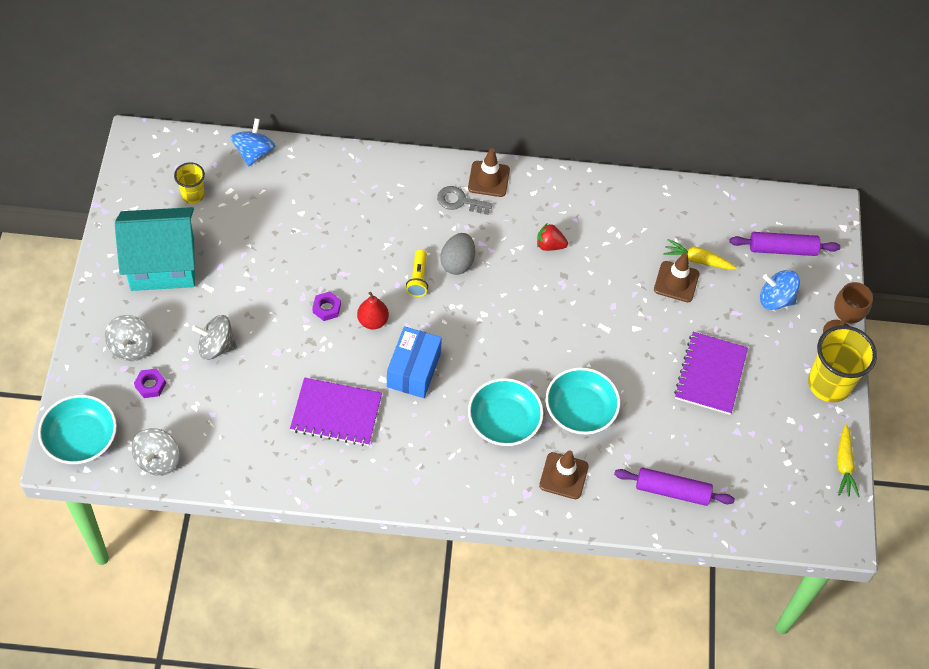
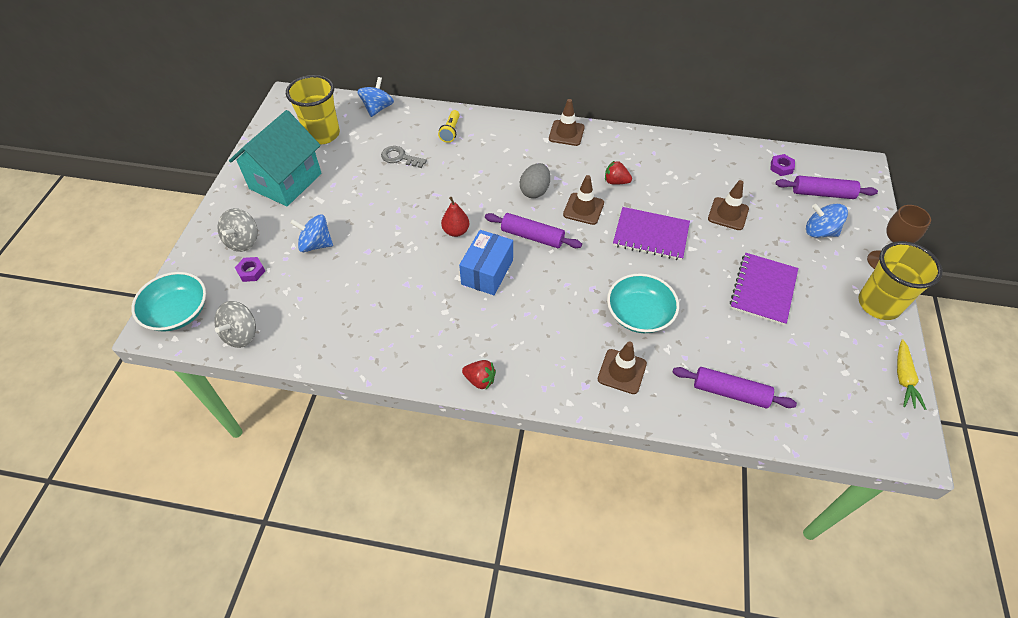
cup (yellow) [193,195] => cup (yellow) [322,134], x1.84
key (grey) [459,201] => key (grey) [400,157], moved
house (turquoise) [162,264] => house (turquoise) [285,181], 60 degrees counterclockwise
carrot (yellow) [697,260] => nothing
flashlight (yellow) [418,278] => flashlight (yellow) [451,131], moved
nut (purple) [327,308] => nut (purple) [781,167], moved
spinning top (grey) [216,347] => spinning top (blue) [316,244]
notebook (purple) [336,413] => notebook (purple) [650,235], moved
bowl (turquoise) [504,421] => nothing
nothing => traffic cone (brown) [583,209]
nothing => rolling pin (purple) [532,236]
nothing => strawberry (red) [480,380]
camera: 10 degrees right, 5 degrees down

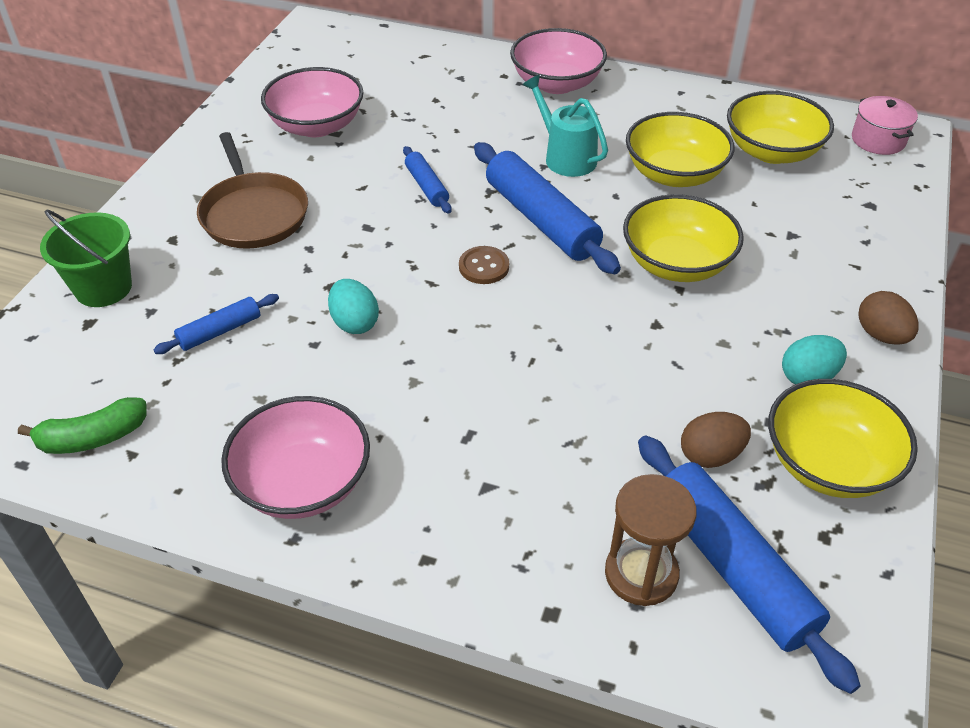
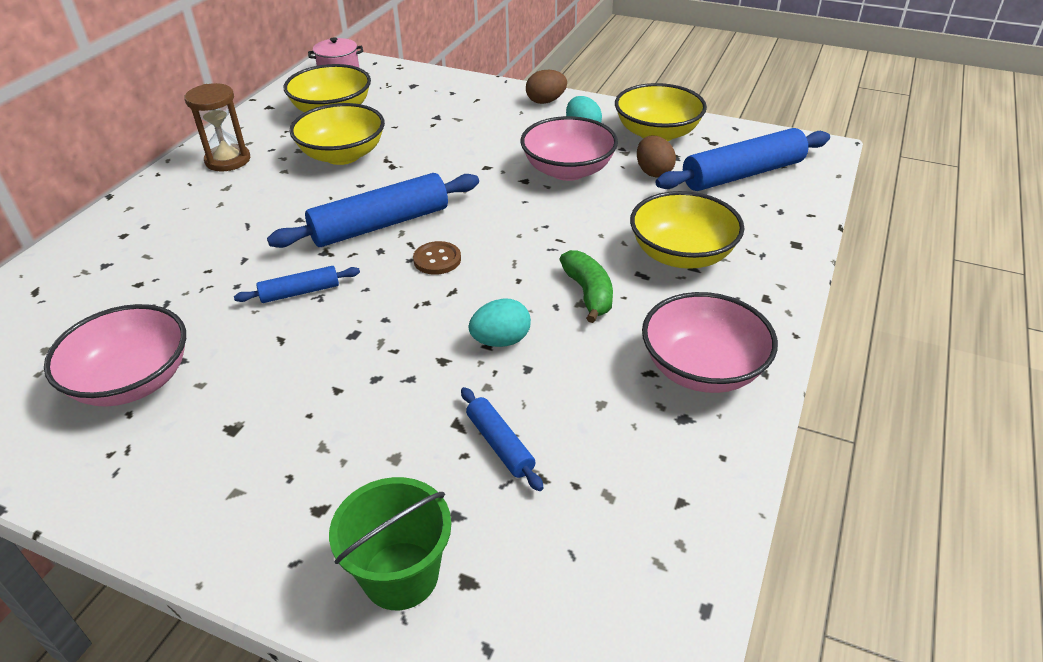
bowl (pink) [556,83] => bowl (pink) [568,170], moved
watering can (turquoise) [566,157] => nothing
pan (brown) [253,214] => nothing
bowl (yellow) [677,264] => bowl (yellow) [681,254], moved
banana (green) [93,438] => banana (green) [588,293], moved
hourglass (brown) [641,574] => hourglass (brown) [228,160], moved
camera: 85 degrees left, 5 degrees down

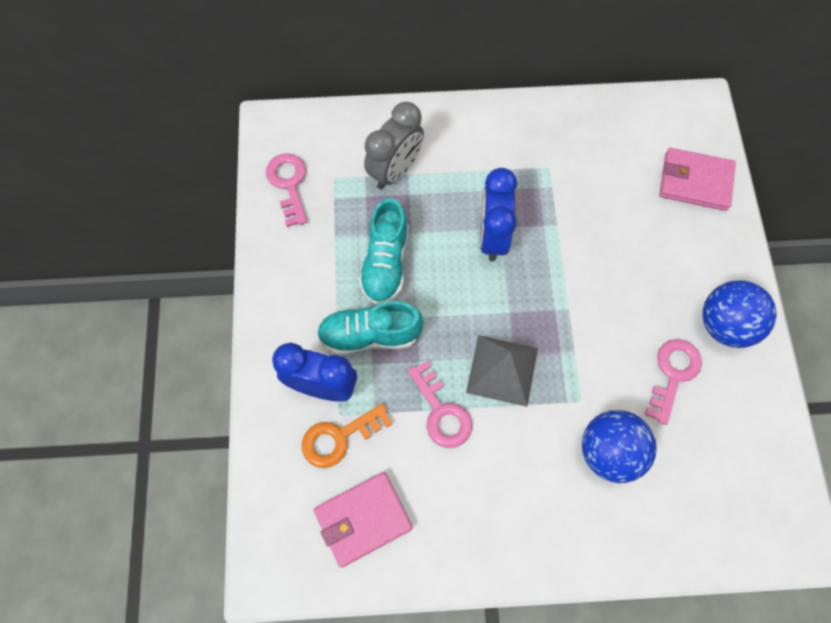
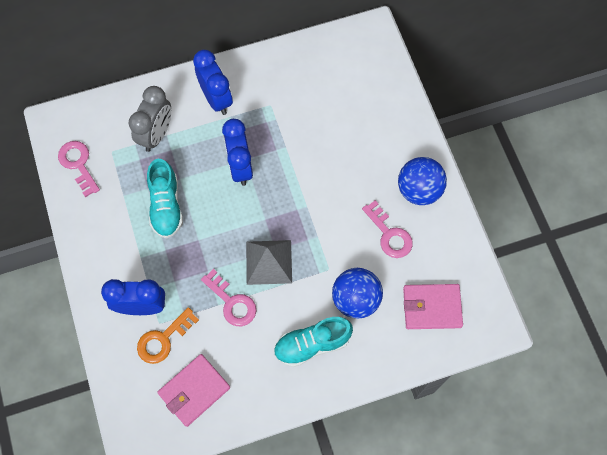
wallet (pink) [695,182] => wallet (pink) [432,307], moved
shoe (turquoise) [370,335] => shoe (turquoise) [312,344], moved
key (pink) [673,374] => key (pink) [389,234], 135 degrees clockwise
nothing => clock (blue) [216,99]
camera: 15 degrees left, 0 degrees up

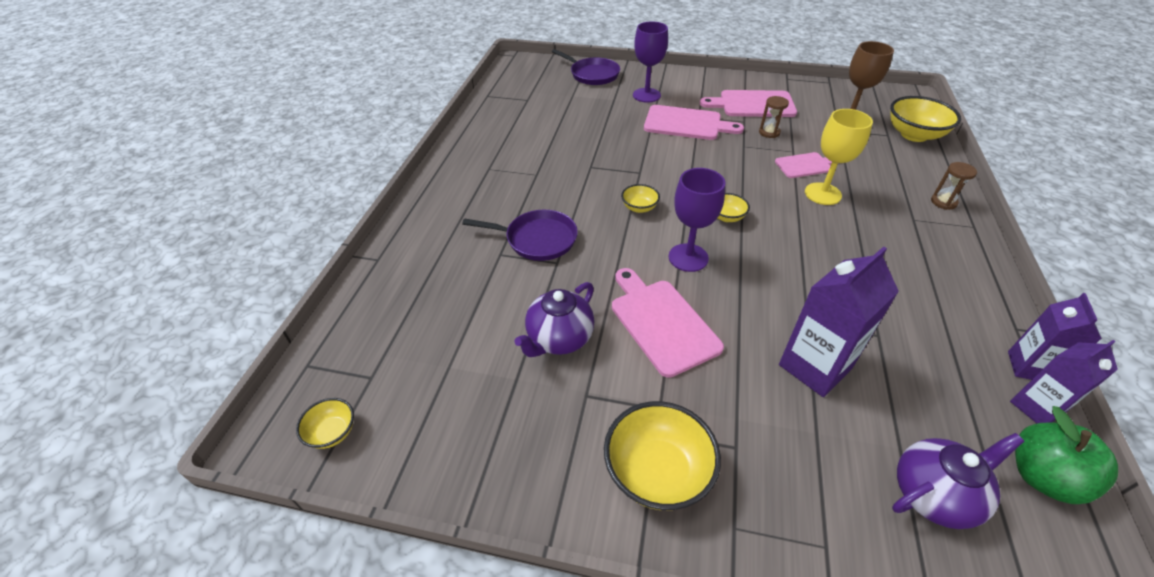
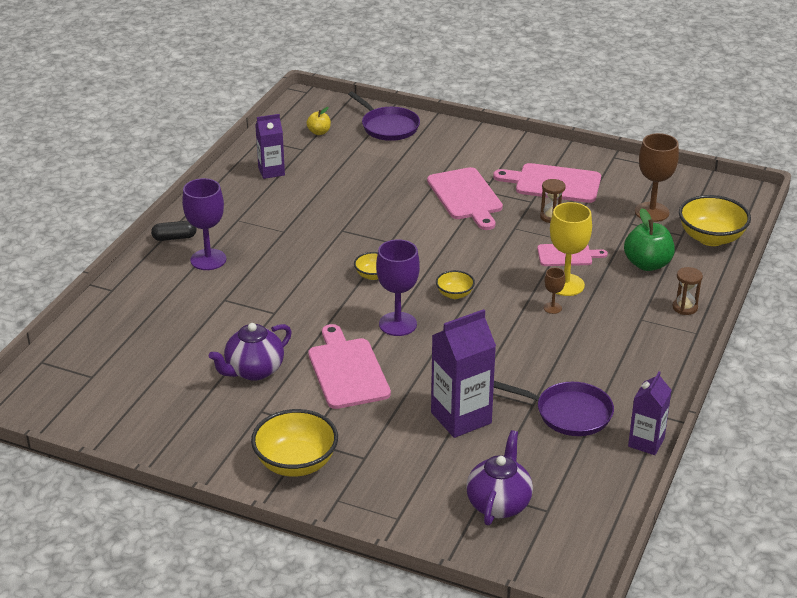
goblet (purple) [646,95] => goblet (purple) [208,259], moved
cutting board (pink) [686,123] => cutting board (pink) [466,196], 45 degrees clockwise
pan (purple) [537,239] => pan (purple) [569,413], moved
carton (purple) [1036,407] => carton (purple) [271,171], moved
bowl (yellow) [332,432] => nothing
apple (green) [1042,476] => apple (green) [647,264], moved
teapot (purple) [933,494] => teapot (purple) [499,503], 60 degrees counterclockwise
nothing => apple (yellow) [319,132]
nothing => capsule (black) [174,238]
nothing => goblet (brown) [552,308]
camera: 10 degrees right, 10 degrees down

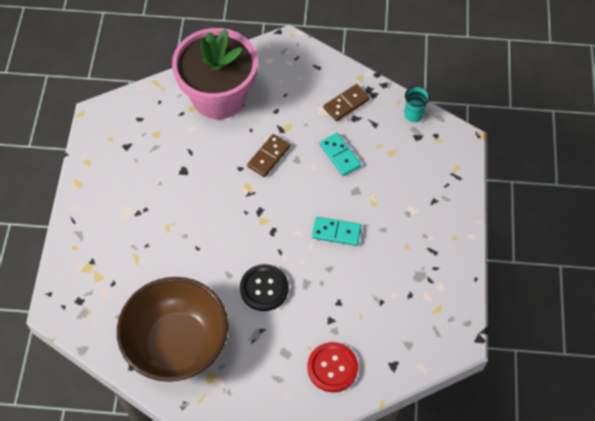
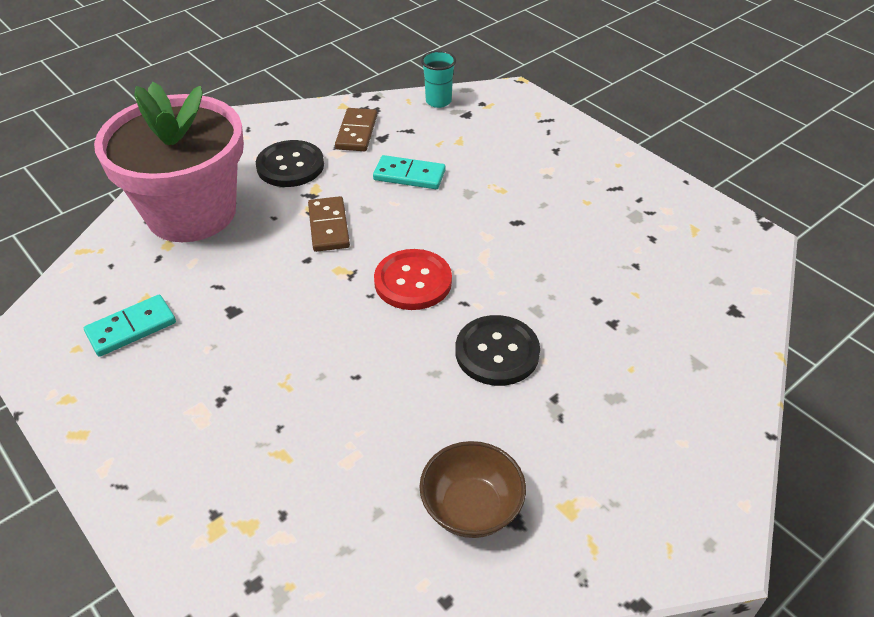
domino (turquoise) [336,232] => domino (turquoise) [131,328], moved
bowl (brown) [177,343] => bowl (brown) [471,508], x0.49
button (red) [332,367] => button (red) [413,281], moved
nothing => button (black) [290,166]
camera: 45 degrees left, 15 degrees down

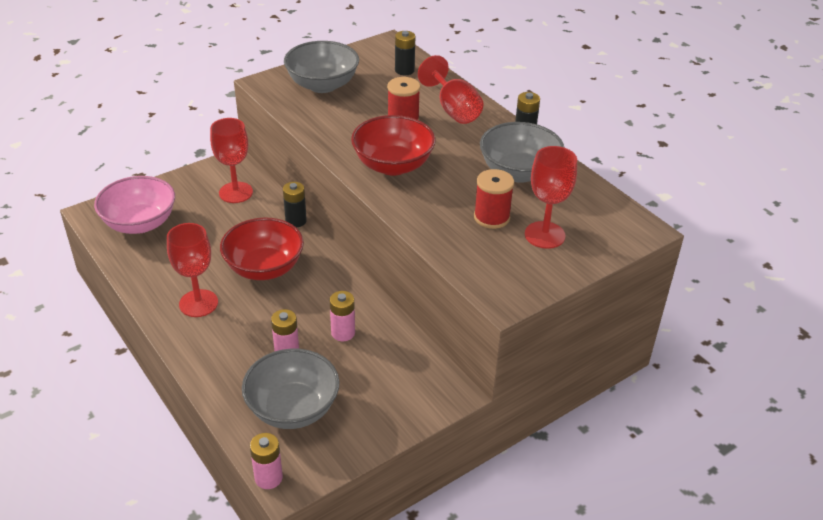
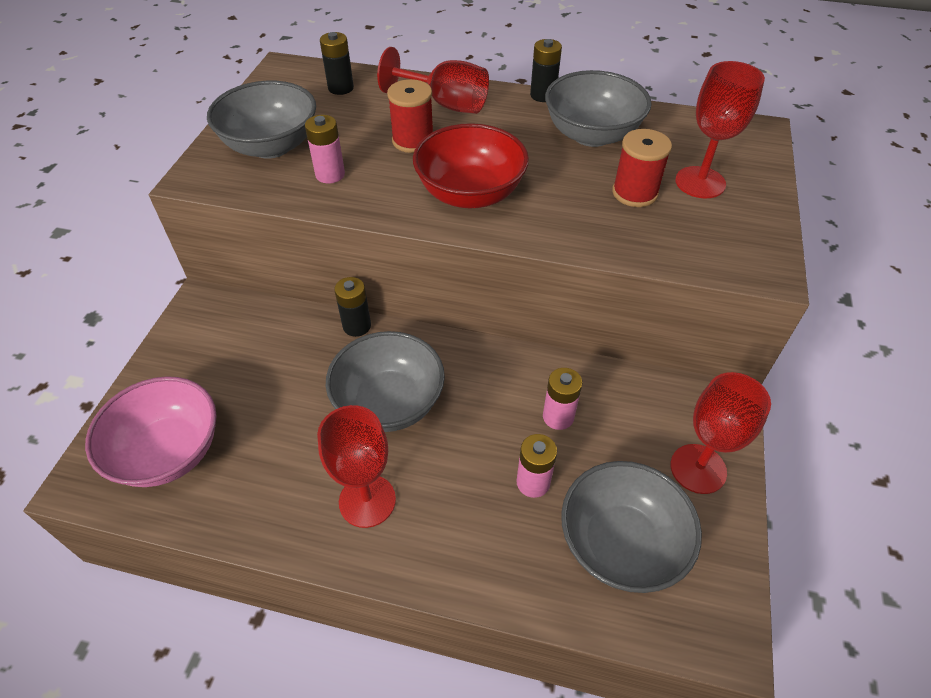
goblet (red) [236,192] => goblet (red) [698,468], moved
bowl (red) [264,268] => bowl (grey) [389,403]
battery (pink) [268,478] => battery (pink) [330,174], moved
camera: 40 degrees left, 10 degrees up

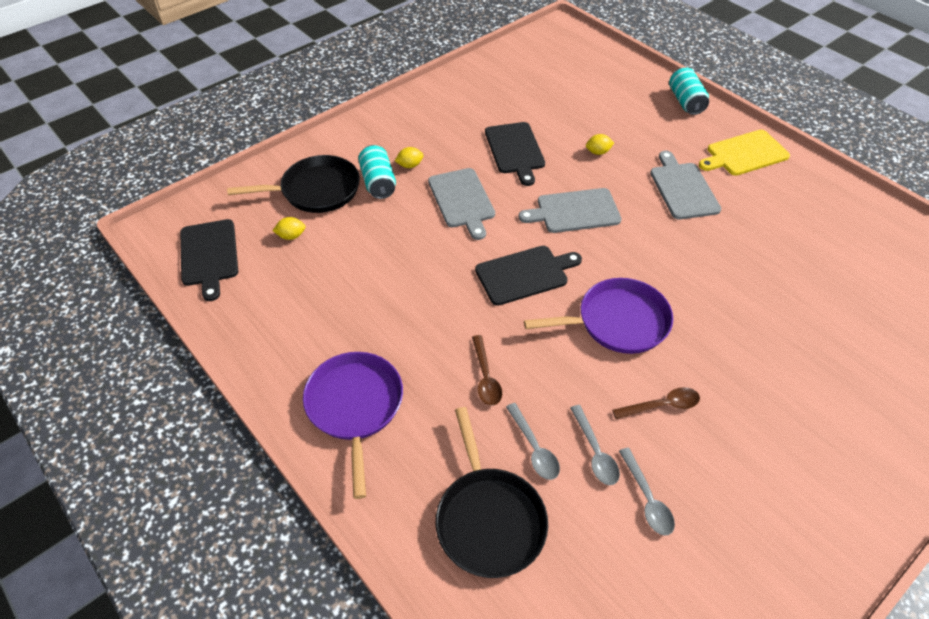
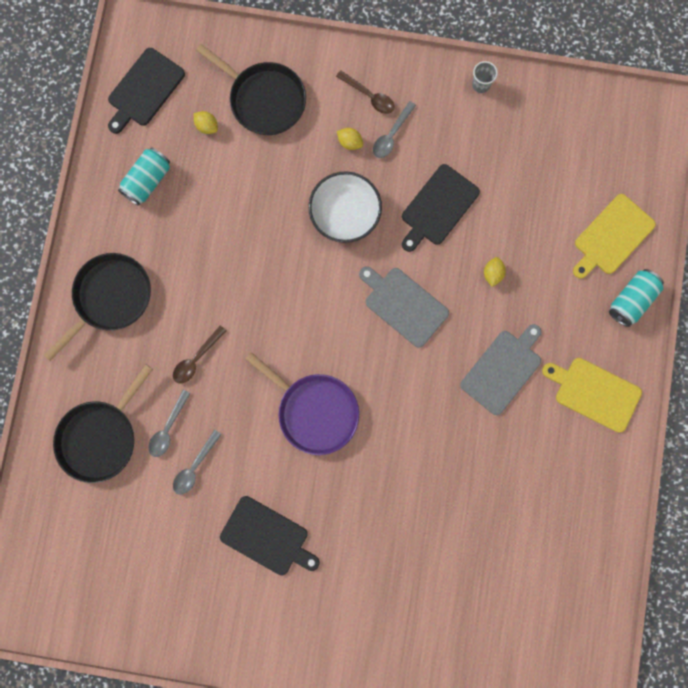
lemon (yellow) [598,152] => lemon (yellow) [492,274], 60 degrees clockwise
can (turquoise) [378,182] => can (turquoise) [147,181], moved
cutting board (grey) [462,200] => bowl (white) [345,213]
cutting board (black) [525,274] => cutting board (black) [267,537], moved
pan (purple) [355,406] => pan (black) [110,297]
spoon (brown) [662,405] => spoon (brown) [369,96], moved
spoon (grey) [647,499] => spoon (grey) [391,135], moved
nothing => cup (grey) [481,85]
nothing => cutting board (yellow) [612,237]
camera: 50 degrees right, 30 degrees up

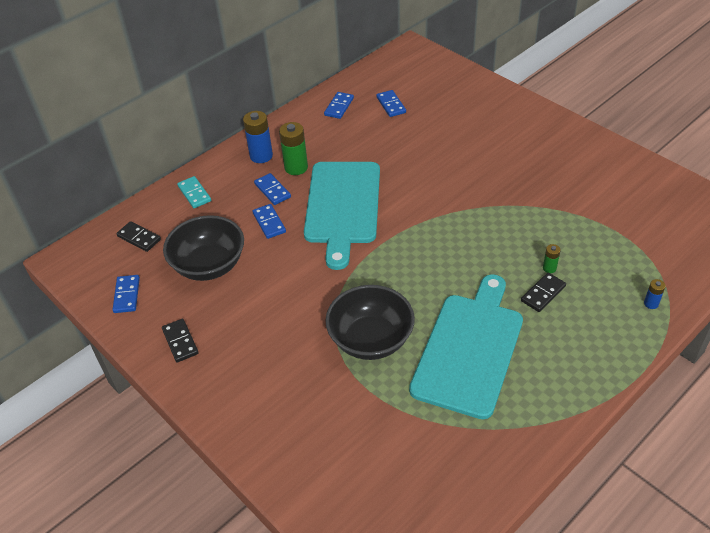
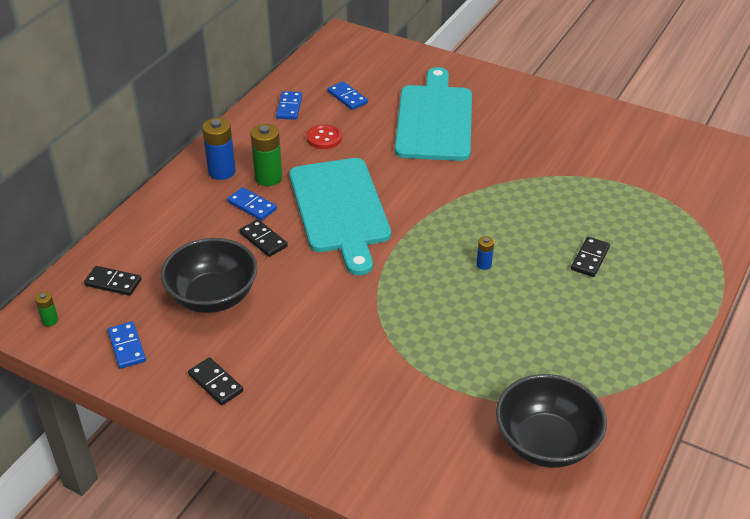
domino (turquoise) [194,194] => nothing
domino (blue) [269,222] => domino (black) [263,240]
battery (green) [549,268] => battery (green) [50,320], moved
cutting board (turquoise) [469,349] => cutting board (turquoise) [434,119], moved
battery (blue) [651,303] => battery (blue) [484,264], moved
bowl (black) [371,339] => bowl (black) [546,443], moved
nothing => button (red) [324,138]
camera: 20 degrees left, 5 degrees down

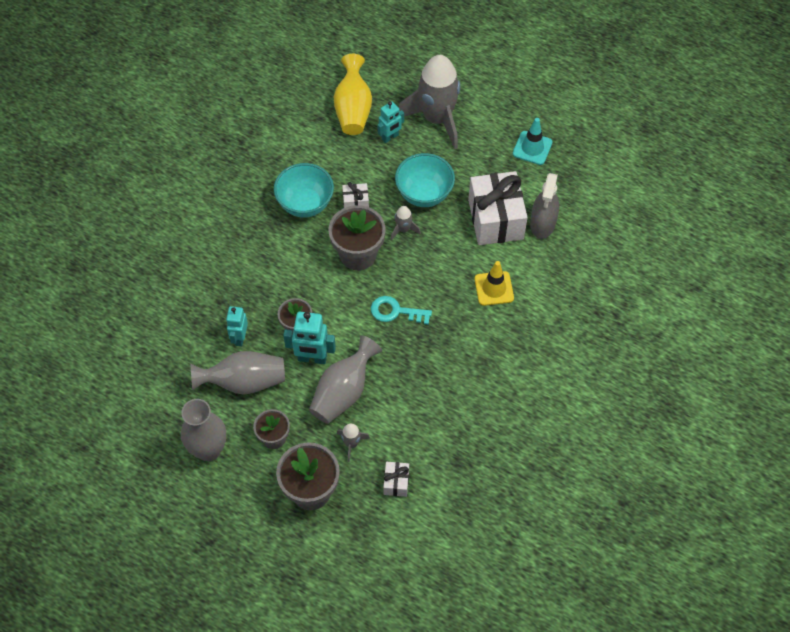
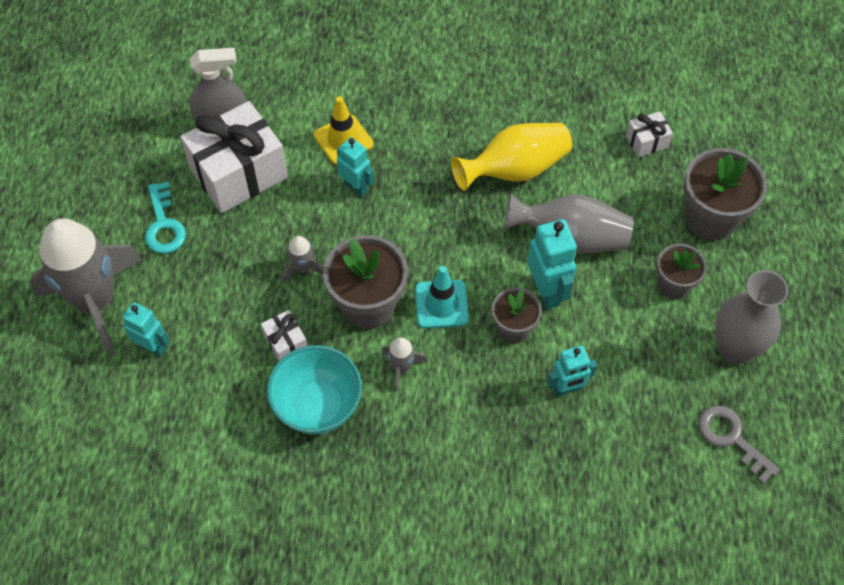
vase (yellow) [353,109] => vase (yellow) [515,169], moved
traffic cone (turquoise) [532,148] => traffic cone (turquoise) [441,304], moved
bowl (turquoise) [424,194] => nothing
key (turquoise) [395,311] => key (turquoise) [164,225], moved
vase (grey) [244,382] => nothing
rocket (grey) [351,444] => rocket (grey) [401,367], moved
nothing => robot (turquoise) [356,187]
nothing => key (grey) [731,438]
camera: 115 degrees left, 0 degrees up

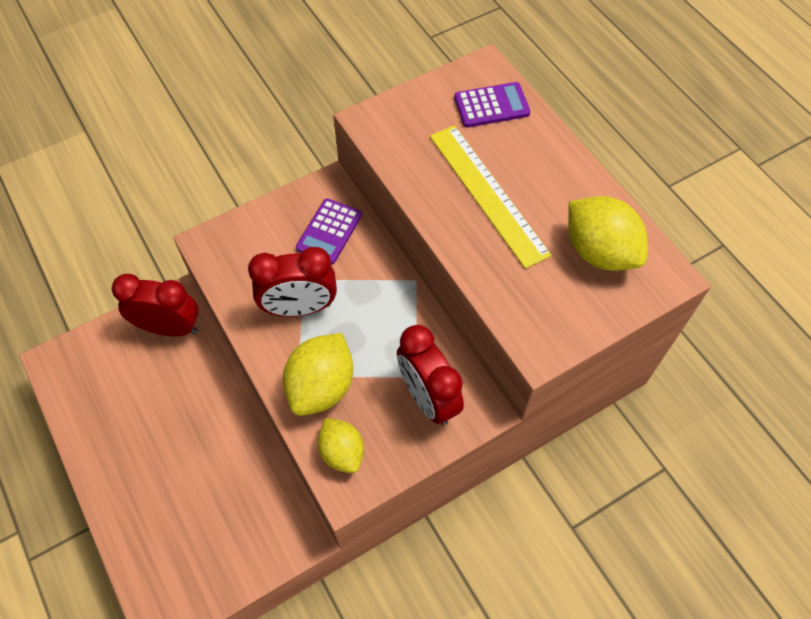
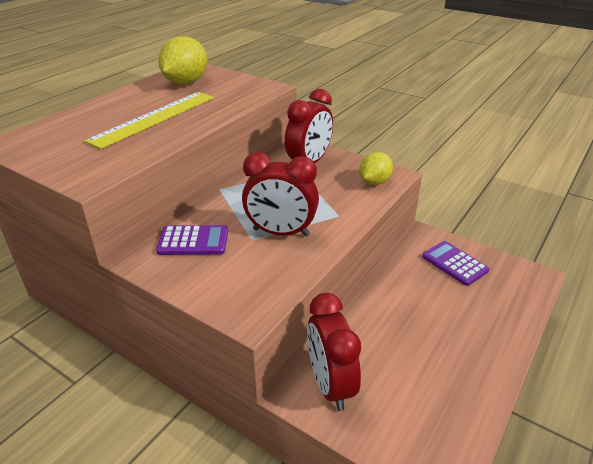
calculator (purple) [491,105] => calculator (purple) [454,263], moved
clock (red) [299,308] => clock (red) [281,232], 135 degrees clockwise
lemon (yellow) [321,387] => nothing
camera: 115 degrees left, 25 degrees down

